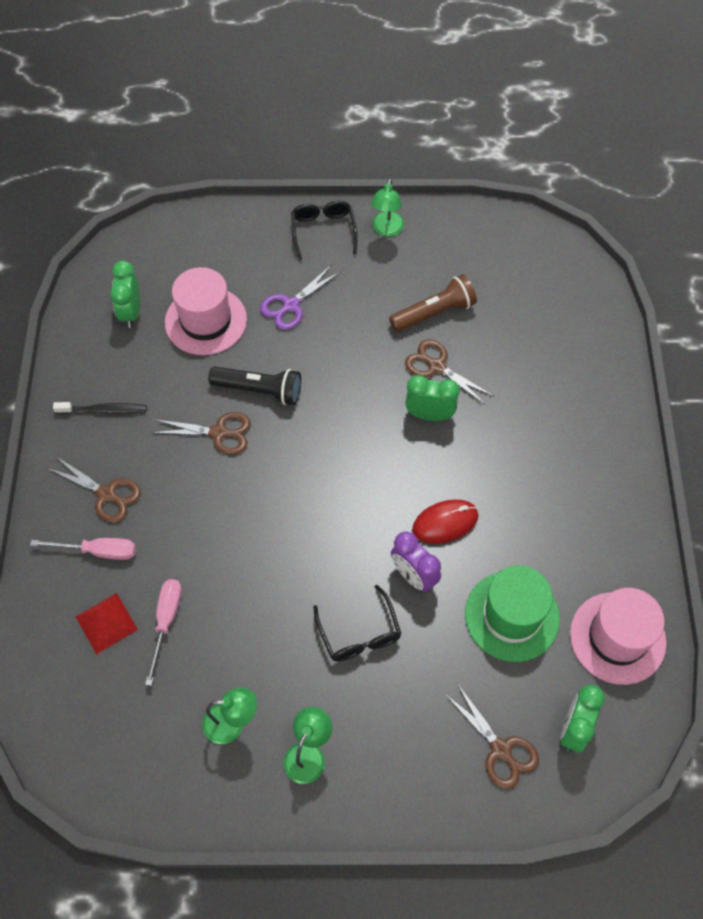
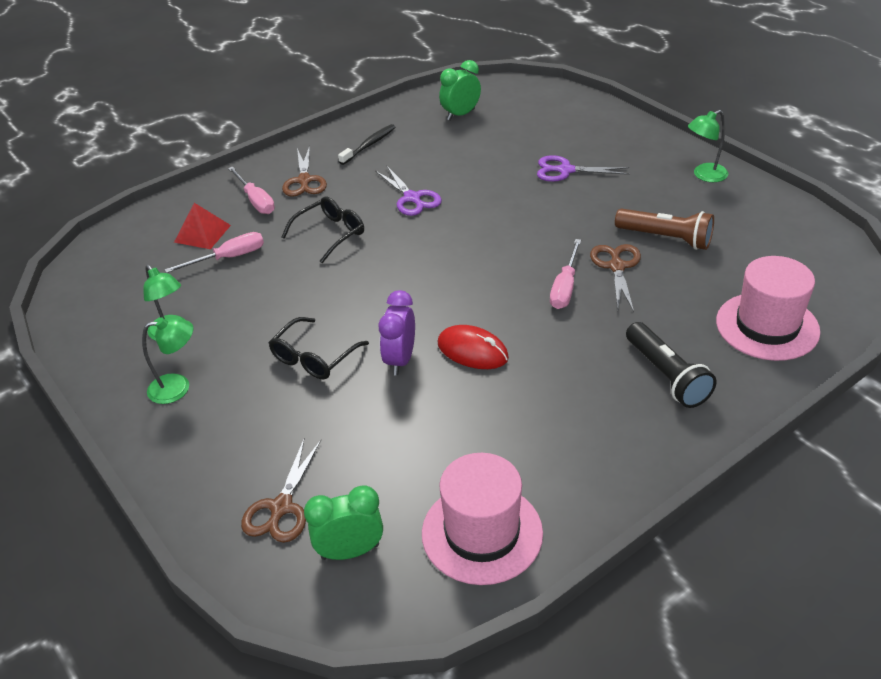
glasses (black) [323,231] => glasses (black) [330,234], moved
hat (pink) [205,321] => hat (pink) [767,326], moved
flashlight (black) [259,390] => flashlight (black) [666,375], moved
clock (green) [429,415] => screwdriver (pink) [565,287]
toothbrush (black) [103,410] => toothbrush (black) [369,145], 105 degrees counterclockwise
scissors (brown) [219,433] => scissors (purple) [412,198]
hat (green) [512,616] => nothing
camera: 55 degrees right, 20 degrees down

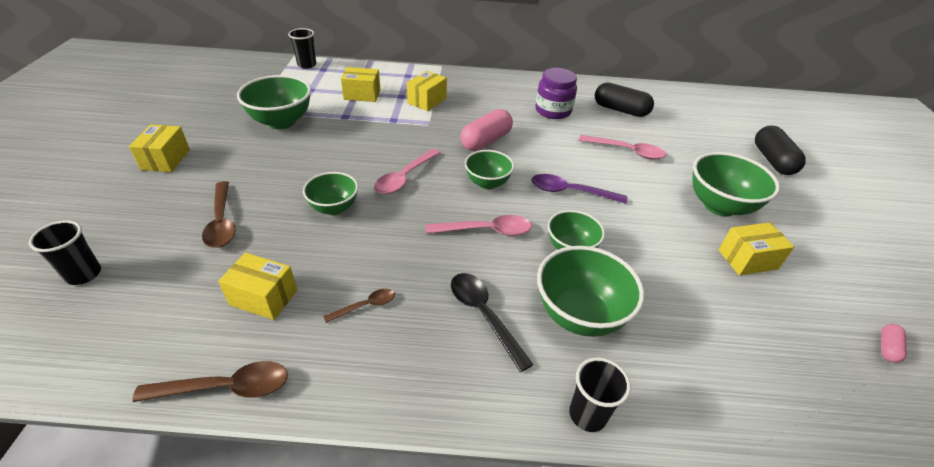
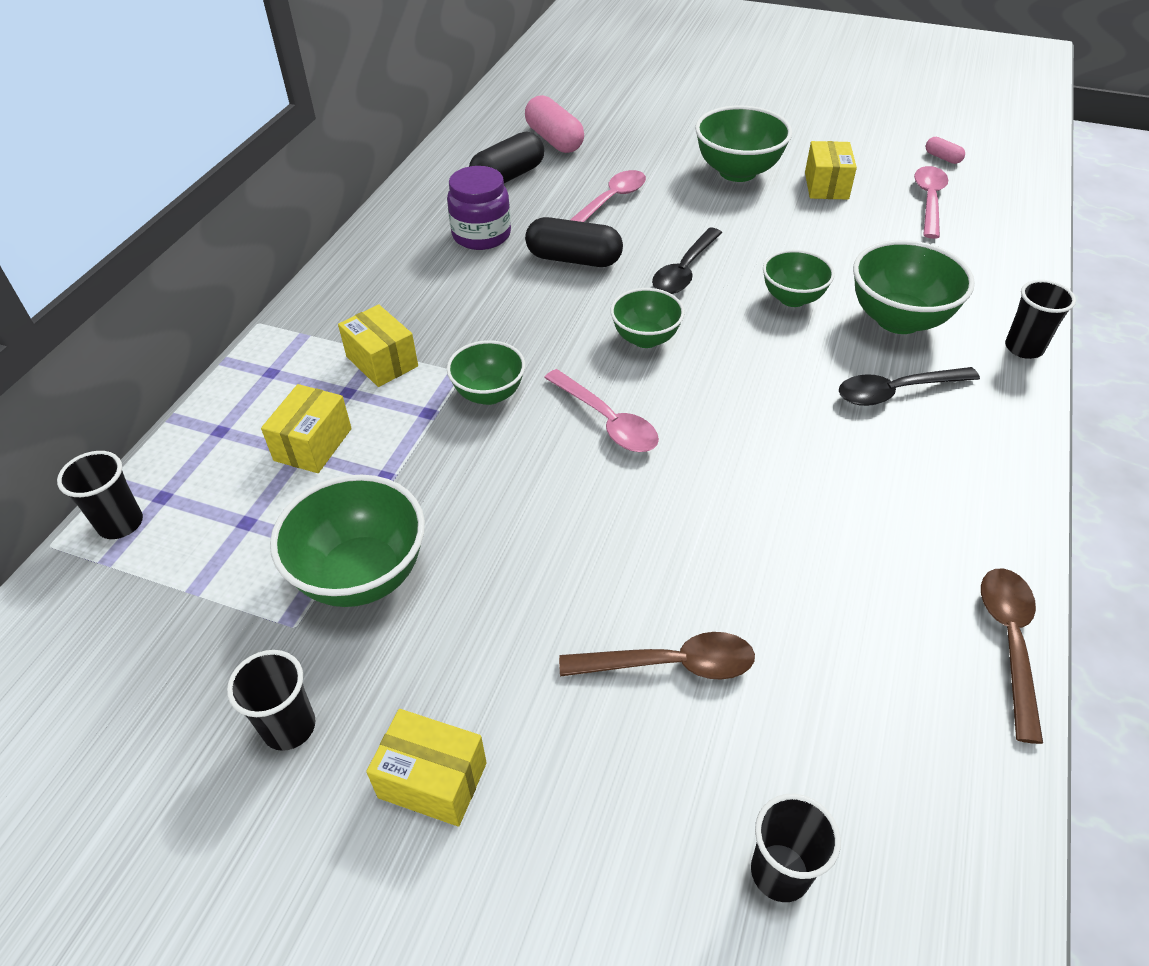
capsule (pink) [486,141] => capsule (pink) [554,140], moved
capsule (black) [772,160] => capsule (black) [574,259], moved
bowl (green) [334,208] => bowl (green) [489,394], moved
spoon (purple) [570,192] => spoon (black) [684,270]
spoon (pink) [486,230] => spoon (pink) [929,201], moved
box (yellow) [263,297] => nothing
spoon (brown) [365,306] => nothing
nothing => cup (black) [289,727]
camera: 70 degrees left, 5 degrees up

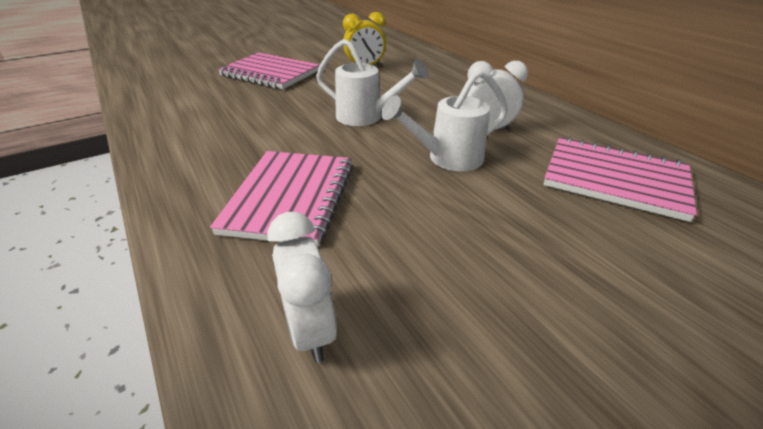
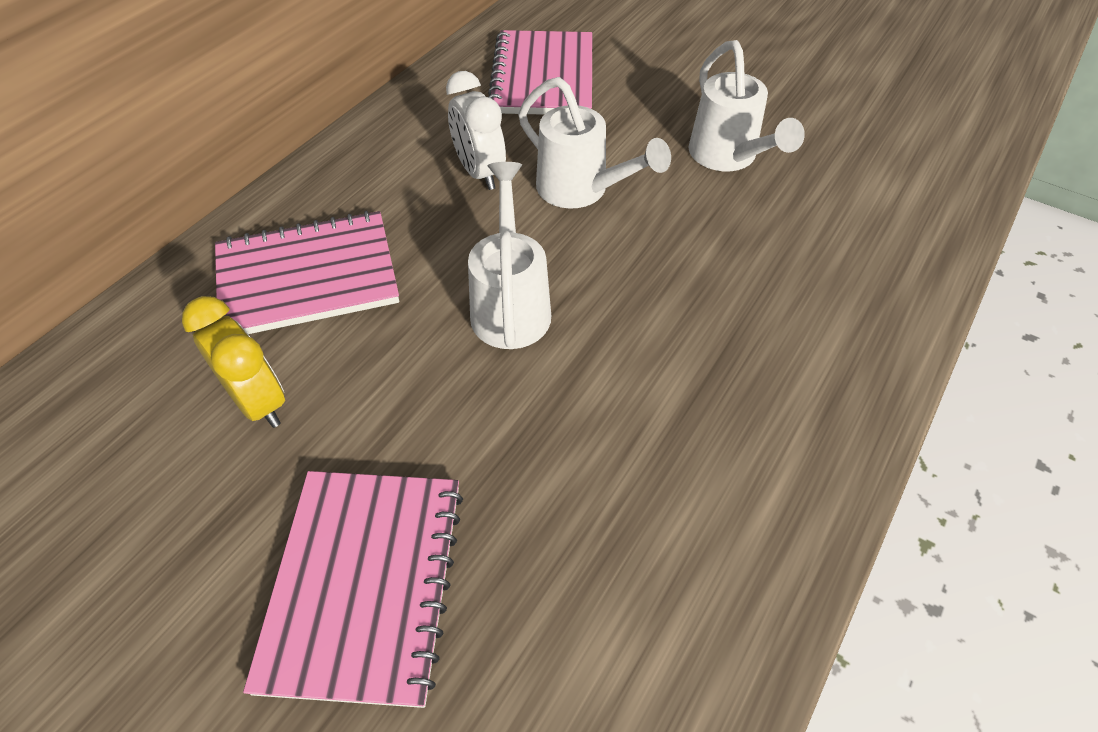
notebook (pink) [290,198] => notebook (pink) [308,277], moved
clock (white) [310,329] => nothing
nothing => watering can (white) [728,158]
camera: 115 degrees left, 15 degrees up

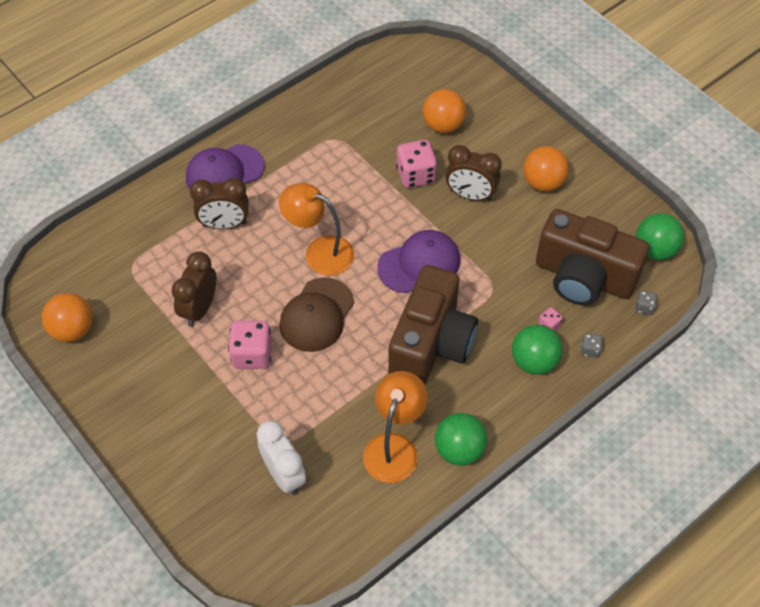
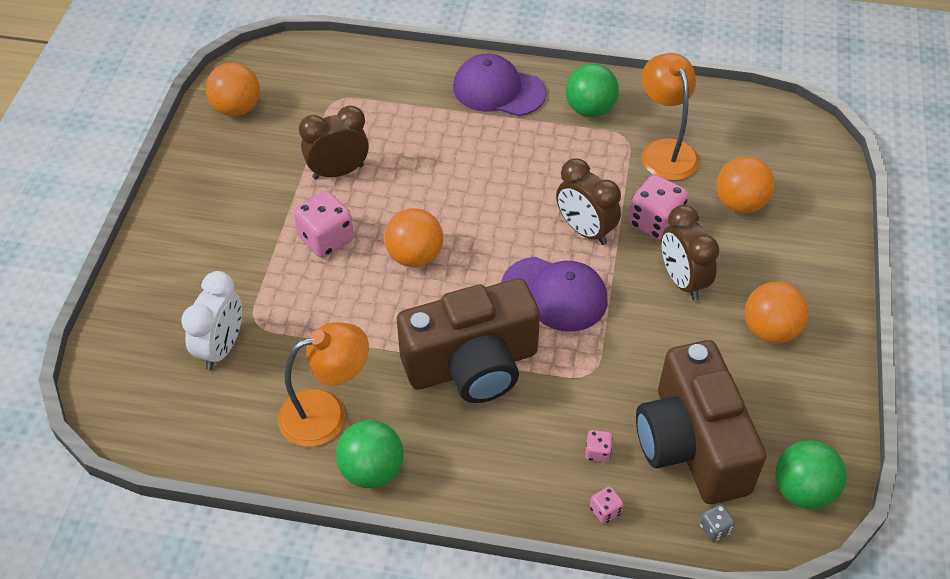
clock (brown) [224,224] => clock (brown) [585,230], moved
lamp (orange) [319,252] => lamp (orange) [665,151], moved
cap (brown) [317,315] => ball (orange) [415,256]
ball (green) [534,361] => ball (green) [590,109], moved
dice (grey) [590,350] => dice (pink) [605,511]
camera: 50 degrees right, 5 degrees down

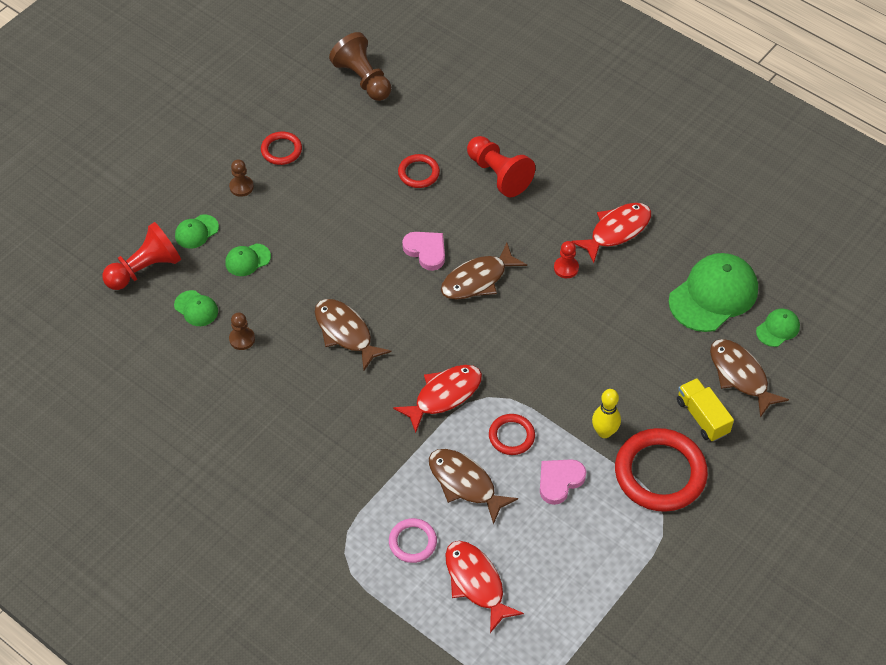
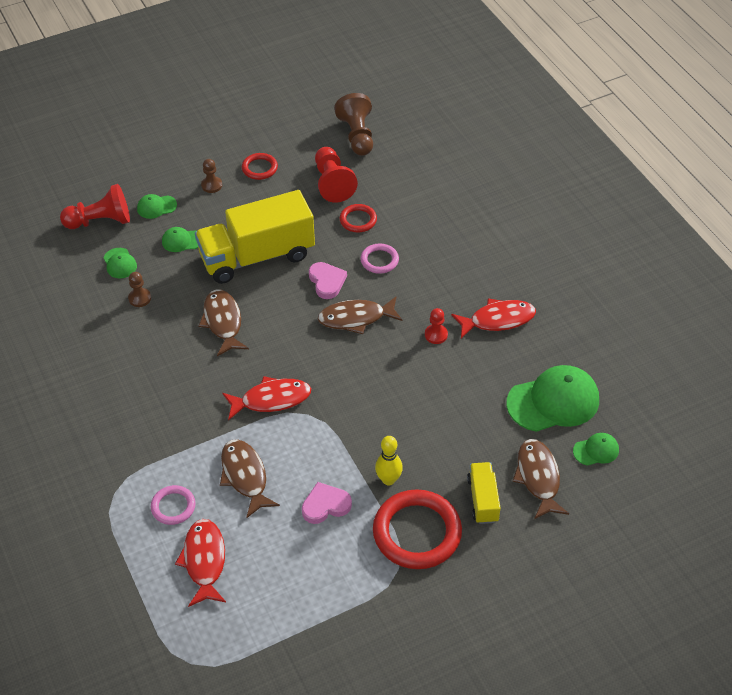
pawn (red) [498,175] => pawn (red) [332,183], moved
ring (red) [511,436] => nothing
nothing => truck (yellow) [257,256]
nothing => ring (pink) [379,260]
camera: 25 degrees right, 5 degrees down

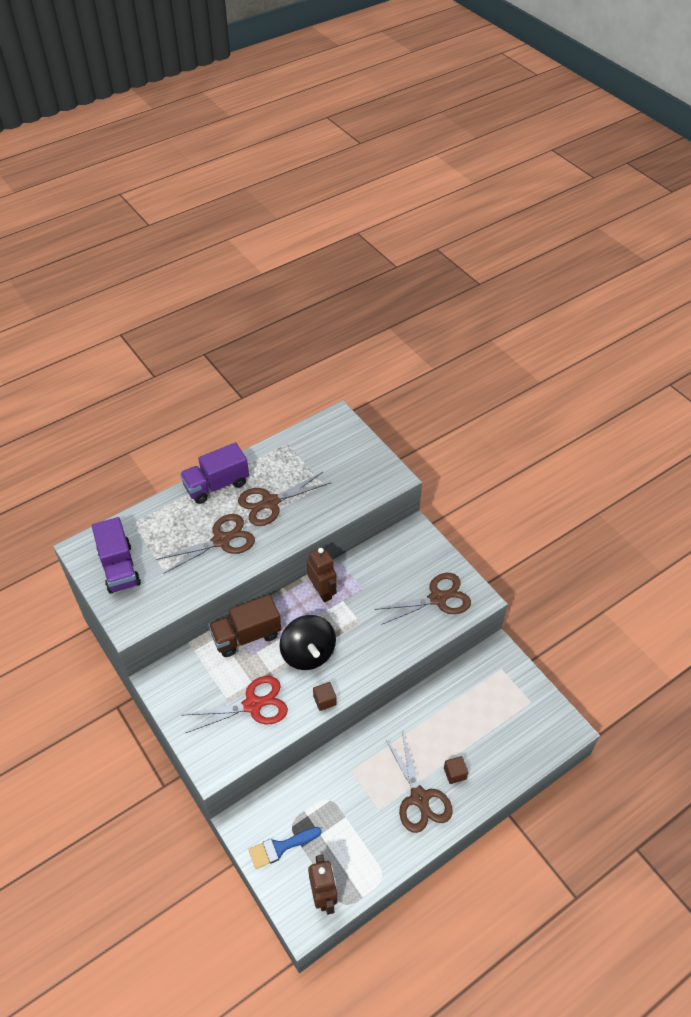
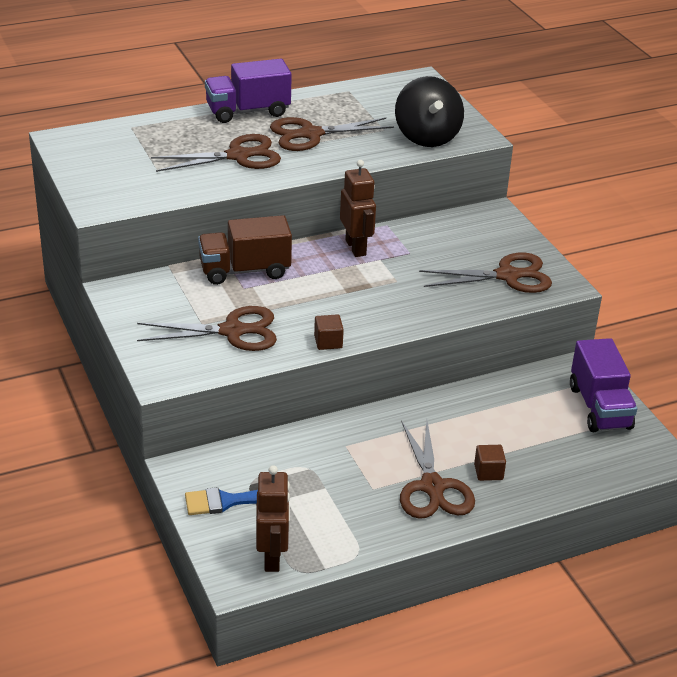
truck (purple) [119,567] => truck (purple) [599,407], moved
spinning top (black) [308,653] => spinning top (black) [427,137], moved
scissors (red) [252,705] => scissors (brown) [232,331]
camera: 10 degrees right, 15 degrees down

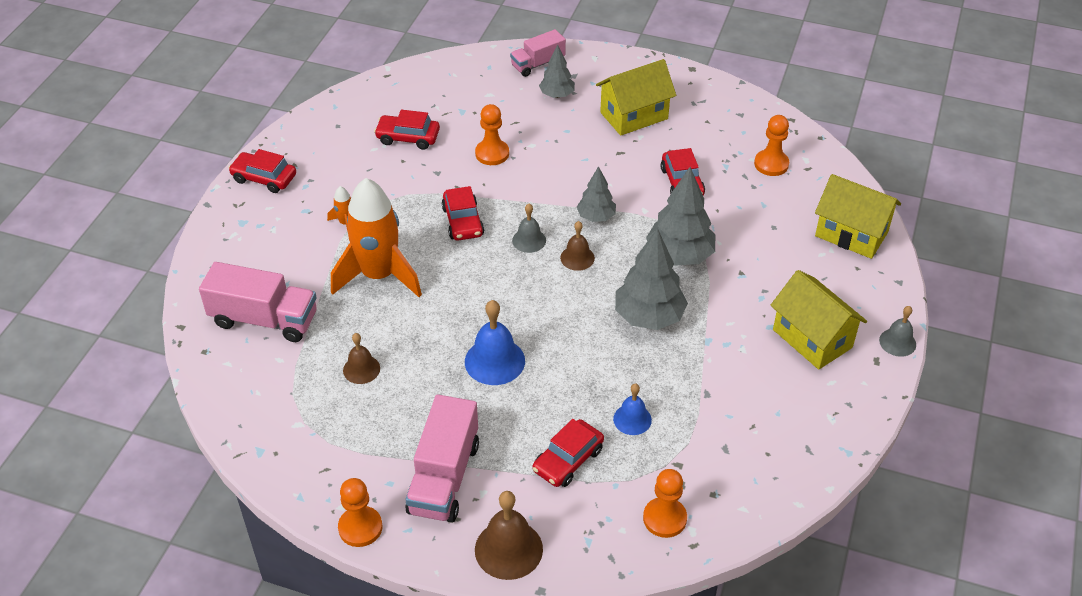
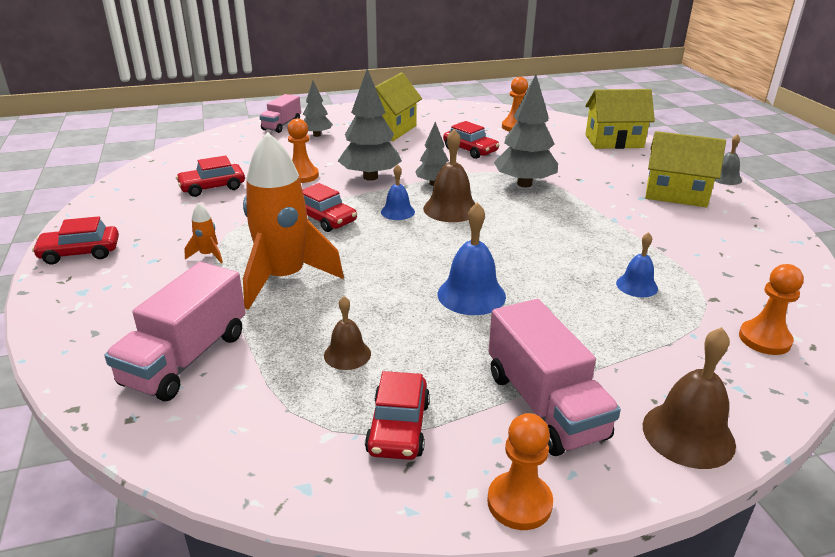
bell (grey) [529,240] => bell (blue) [397,212]
bell (brown) [577,258] => bell (brown) [451,209], x1.64
tree (grey) [649,317] => tree (grey) [370,177], moved
truck (pink) [264,319] => truck (pink) [186,358], 135 degrees clockwise
car (red) [568,460] => car (red) [398,427], moved
camera: 35 degrees left, 15 degrees down

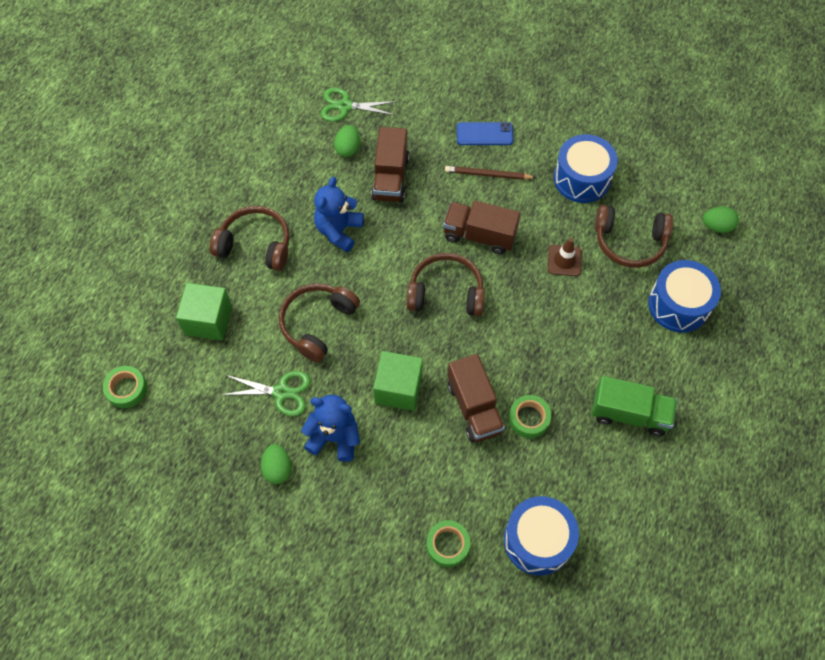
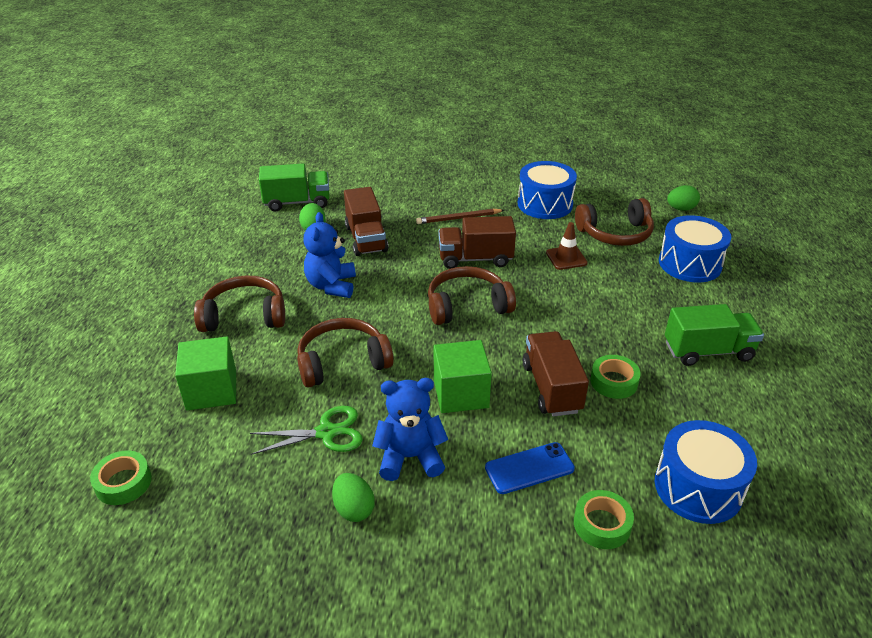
scissors (green) [345,106] => truck (green) [297,202]
phone (blue) [484,134] => phone (blue) [529,468], moved
headphones (brown) [318,324] => headphones (brown) [342,362], 60 degrees clockwise
truck (brown) [474,407] => truck (brown) [551,388], 150 degrees counterclockwise
camera: 20 degrees left, 25 degrees down

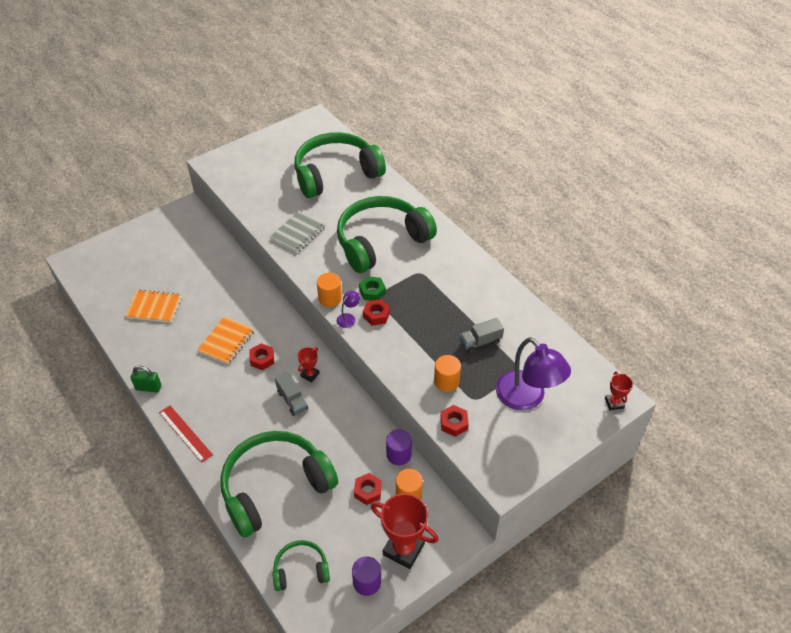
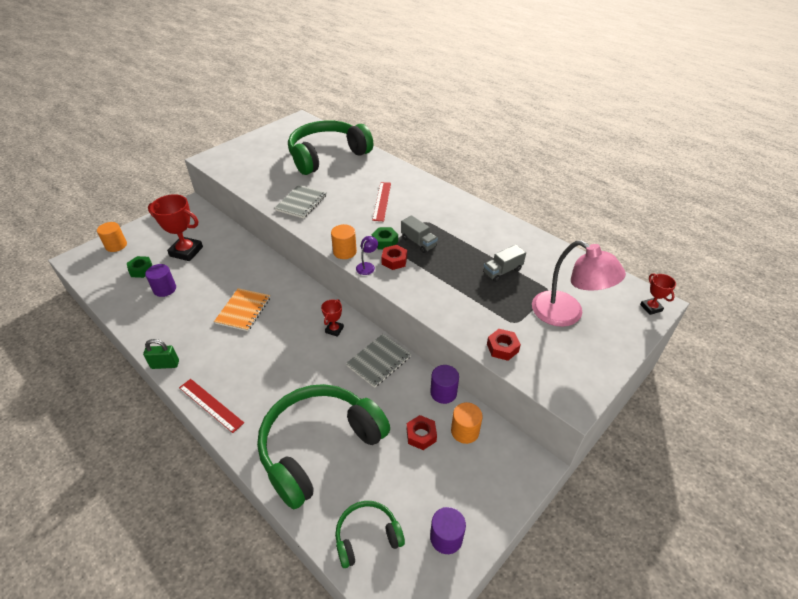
headphones (green) [381,241] => ruler (red) [382,201]
notebook (orange) [154,307] => cylinder (purple) [165,289]
lamp (purple) [527,398] => lamp (pink) [566,314]
nut (red) [262,359] => nothing
cylinder (orange) [446,381] => cylinder (orange) [116,245], moved
truck (grey) [292,400] => truck (grey) [418,242], moved
trophy (red) [403,549] => trophy (red) [186,251], moved
nothing => nut (green) [141,270]
nothing => notebook (grey) [379,361]
camera: 10 degrees left, 5 degrees down

